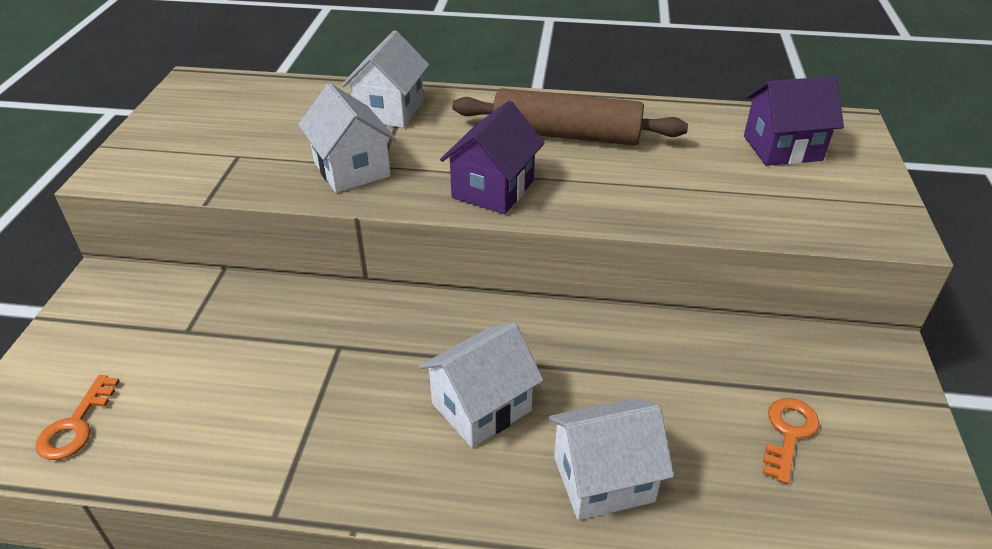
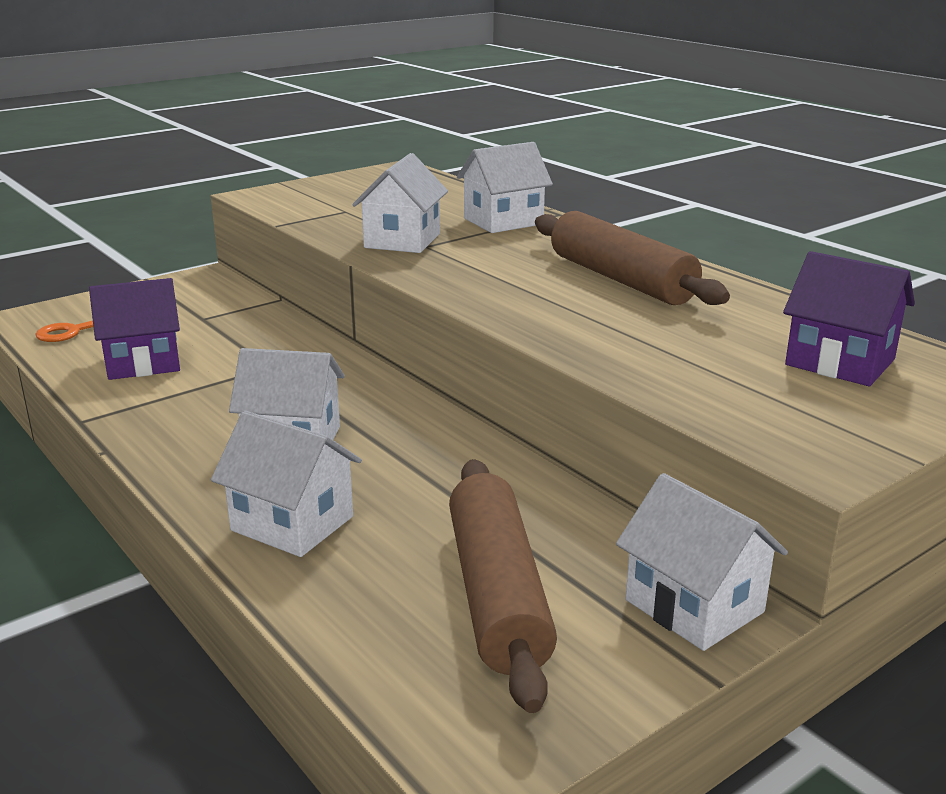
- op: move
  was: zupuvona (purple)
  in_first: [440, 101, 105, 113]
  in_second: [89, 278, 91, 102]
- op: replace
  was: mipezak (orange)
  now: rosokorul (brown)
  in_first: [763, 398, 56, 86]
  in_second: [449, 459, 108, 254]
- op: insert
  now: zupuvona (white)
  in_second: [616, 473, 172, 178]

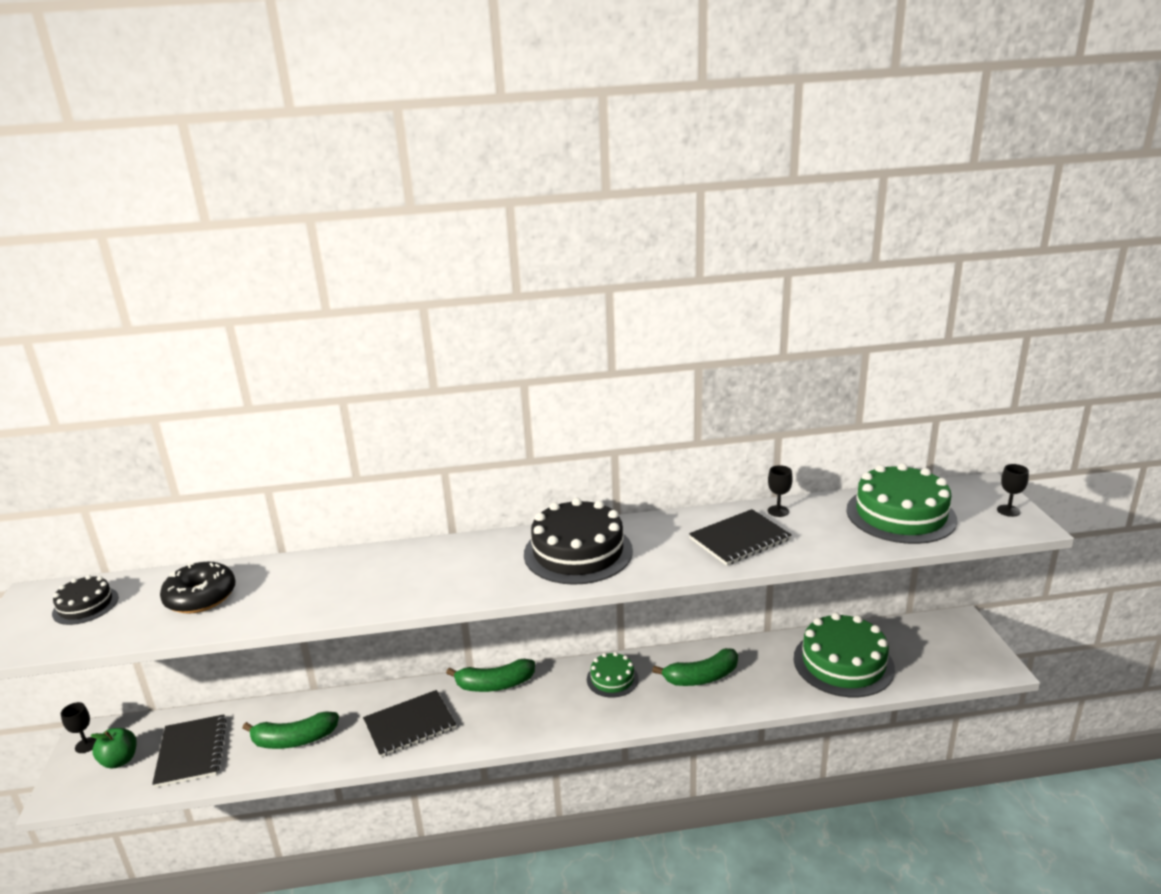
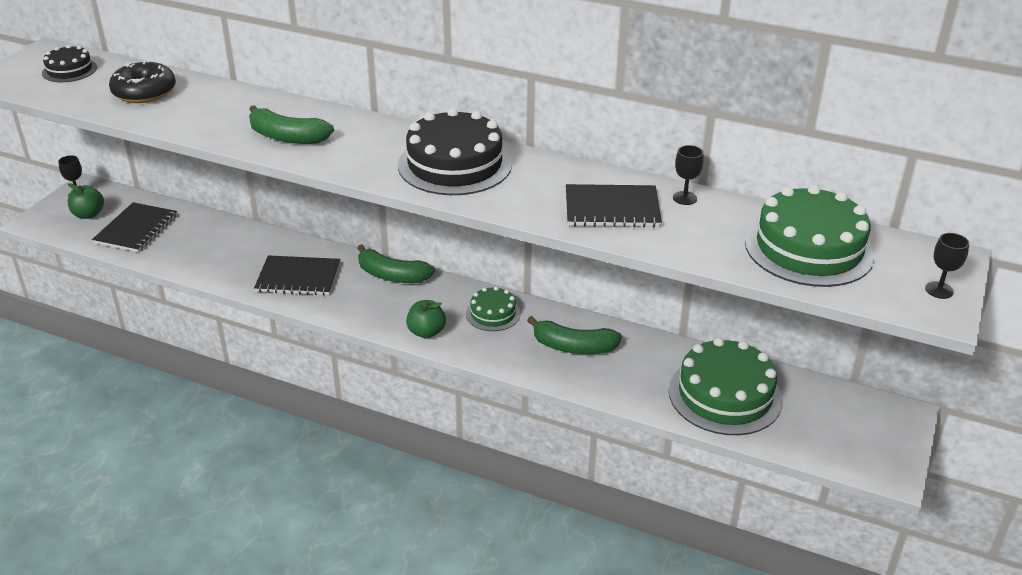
- op: move
  was: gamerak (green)
  in_first: [243, 711, 96, 38]
  in_second: [249, 105, 85, 39]
- op: insert
  now: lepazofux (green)
  in_second: [406, 300, 40, 39]

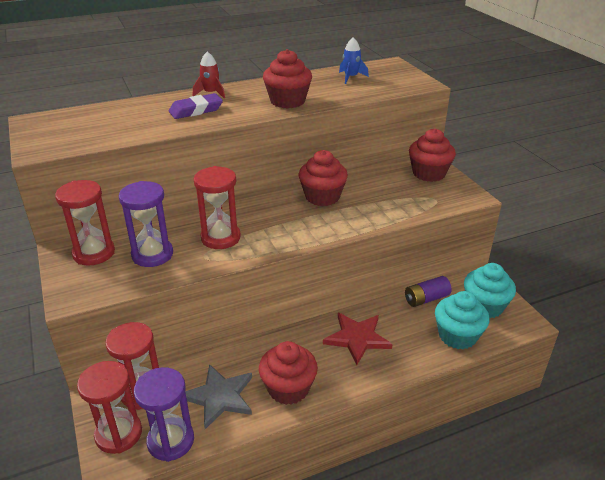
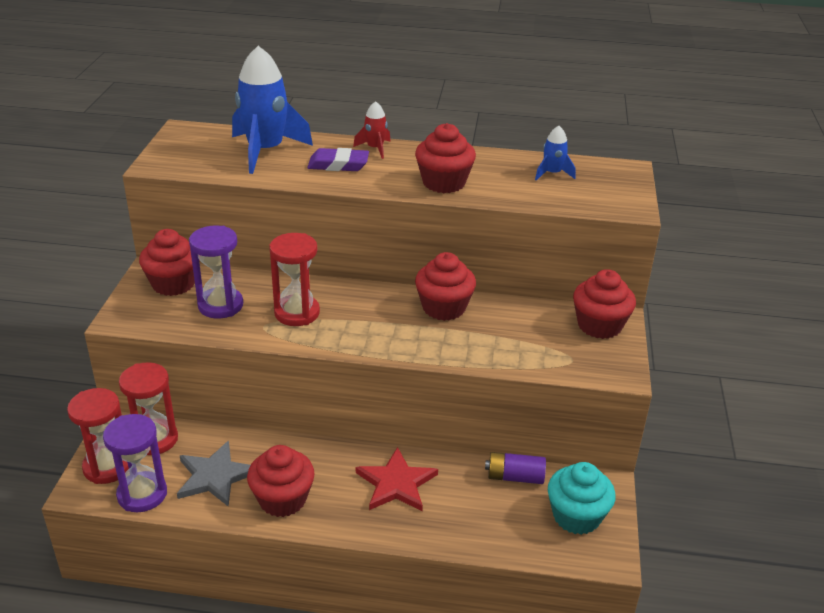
- op: replace
  was: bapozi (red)
  now: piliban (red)
  in_first: [55, 180, 60, 86]
  in_second: [139, 229, 61, 67]
- op: delete
  was: piliban (turquoise)
  in_first: [435, 291, 55, 58]
- op: insert
  now: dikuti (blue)
  in_second: [232, 46, 81, 128]

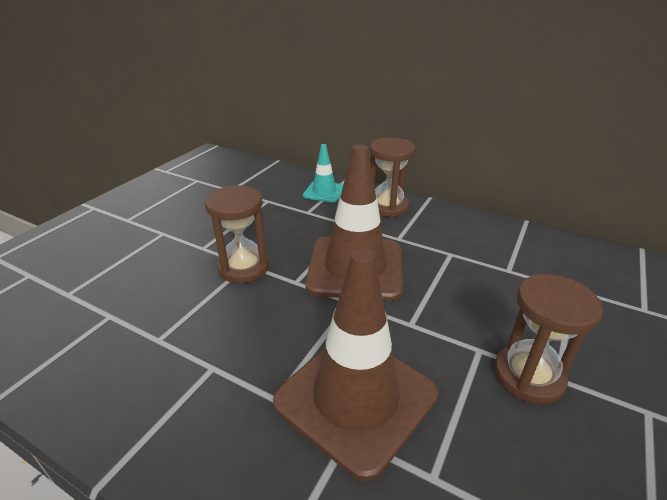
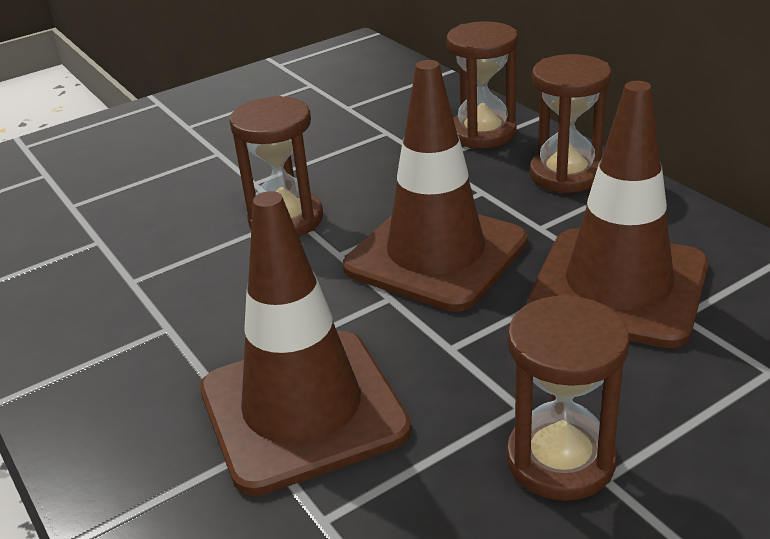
- op: replace
  was: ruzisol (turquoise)
  now: bapozi (brown)
  in_first: [303, 144, 40, 59]
  in_second: [447, 21, 71, 128]
- op: insert
  now: ruzisol (brown)
  in_second: [526, 81, 183, 267]

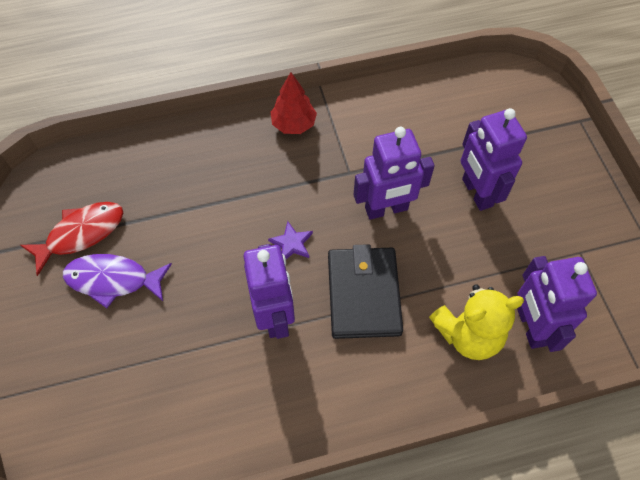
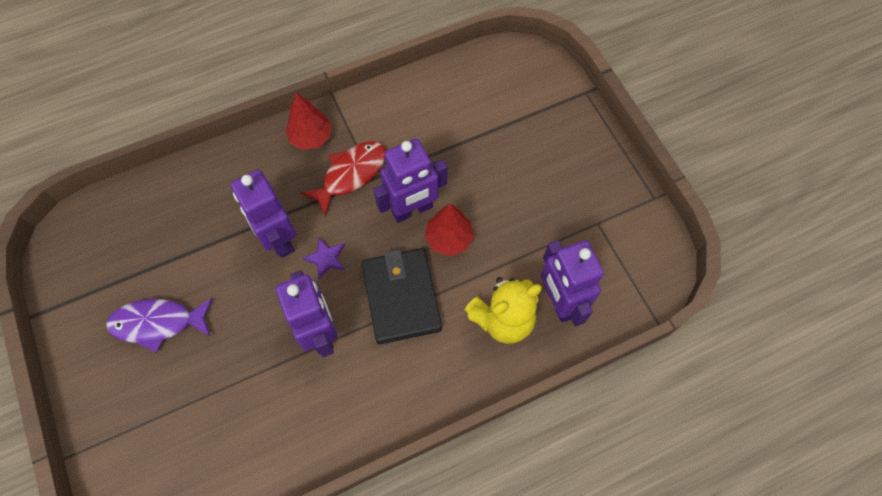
- op: move
  was: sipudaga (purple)
  in_first: [461, 108, 66, 103]
  in_second: [231, 169, 65, 89]
- op: move
  was: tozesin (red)
  in_first: [20, 202, 103, 74]
  in_second: [300, 141, 86, 76]
- op: insert
  now: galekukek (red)
  in_second: [425, 204, 49, 52]

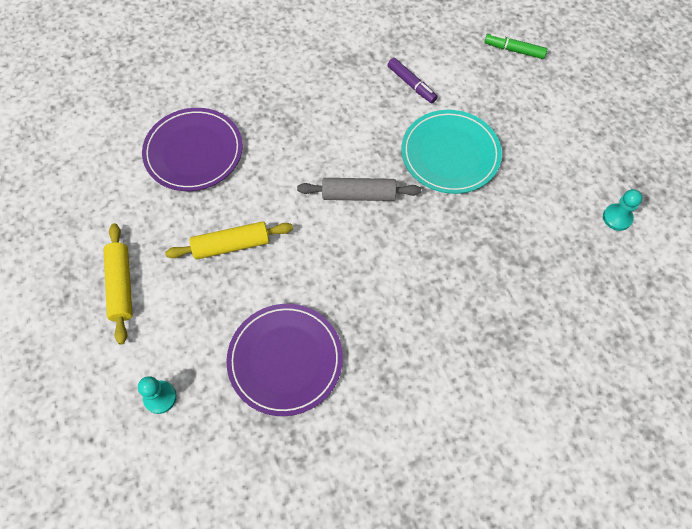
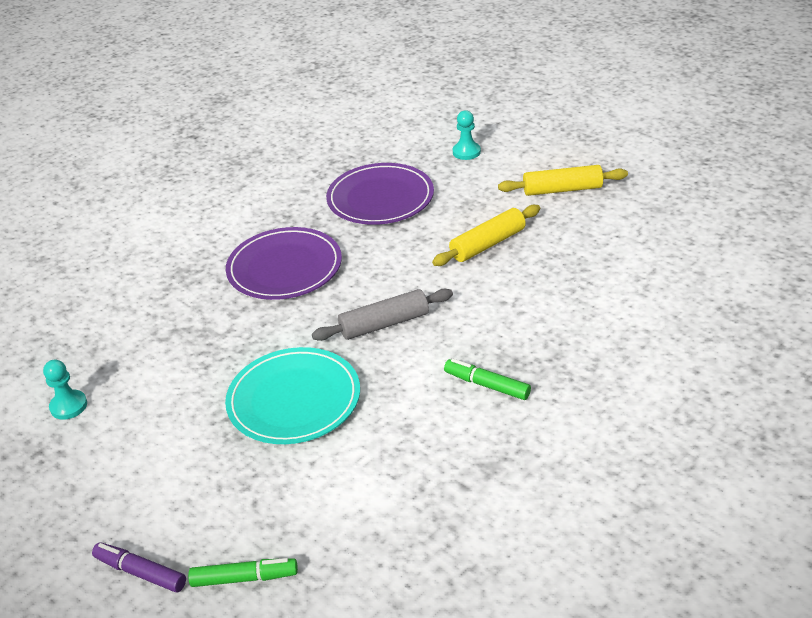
- op: move
  was: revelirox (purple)
  in_first: [388, 58, 50, 45]
  in_second: [92, 542, 94, 50]
- op: move
  was: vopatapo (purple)
  in_first: [142, 108, 101, 83]
  in_second: [226, 227, 116, 73]
- op: rotate
  was: rosokorul (yellow)
  in_first: [104, 223, 29, 122]
  in_second: [498, 165, 130, 31]
  clockwise: -60
- op: insert
  now: revelirox (green)
  in_second: [444, 359, 87, 41]

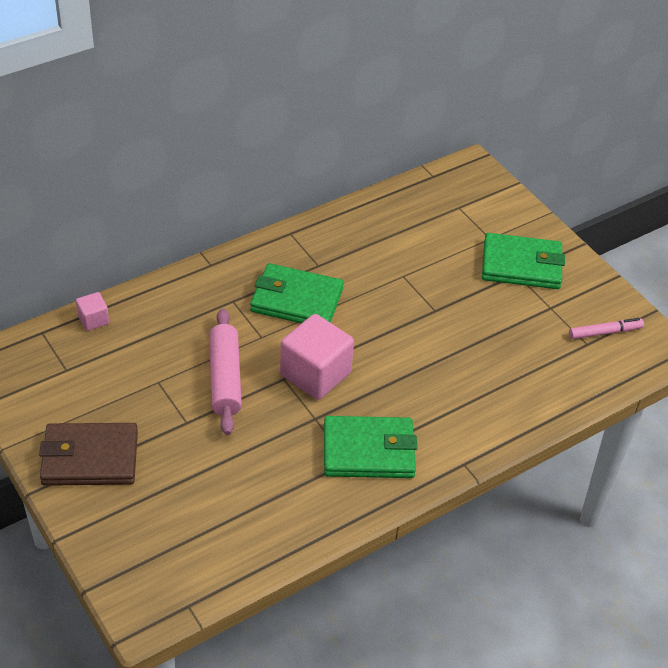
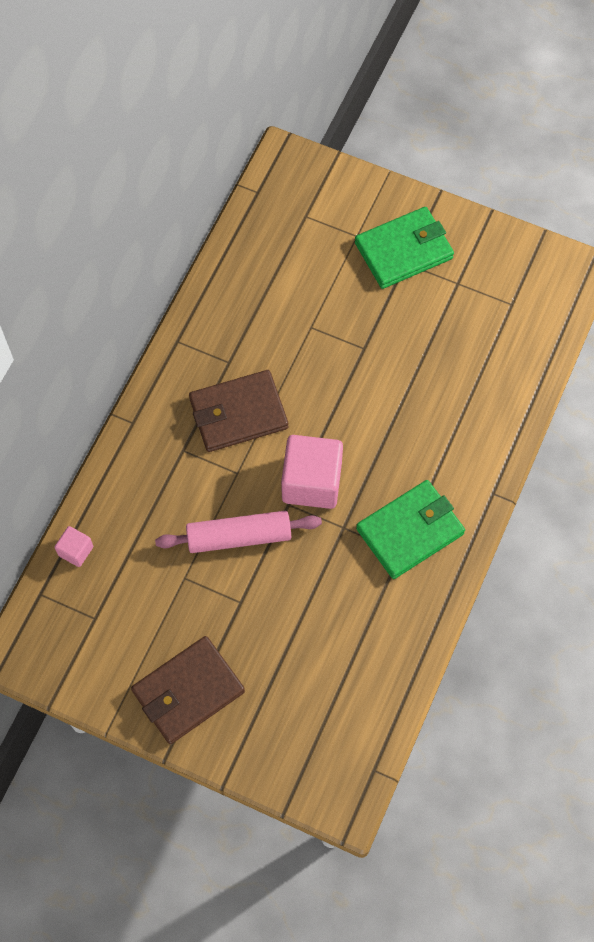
- op: recolor
  was: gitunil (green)
  now: gitunil (brown)
  in_first: [250, 263, 94, 60]
  in_second: [189, 370, 99, 82]
- op: rotate
  was: rosokorul (pink)
  in_first: [209, 308, 33, 127]
  in_second: [155, 511, 167, 42]
  clockwise: -60
- op: delete
  was: revelirox (pink)
  in_first: [569, 318, 75, 21]

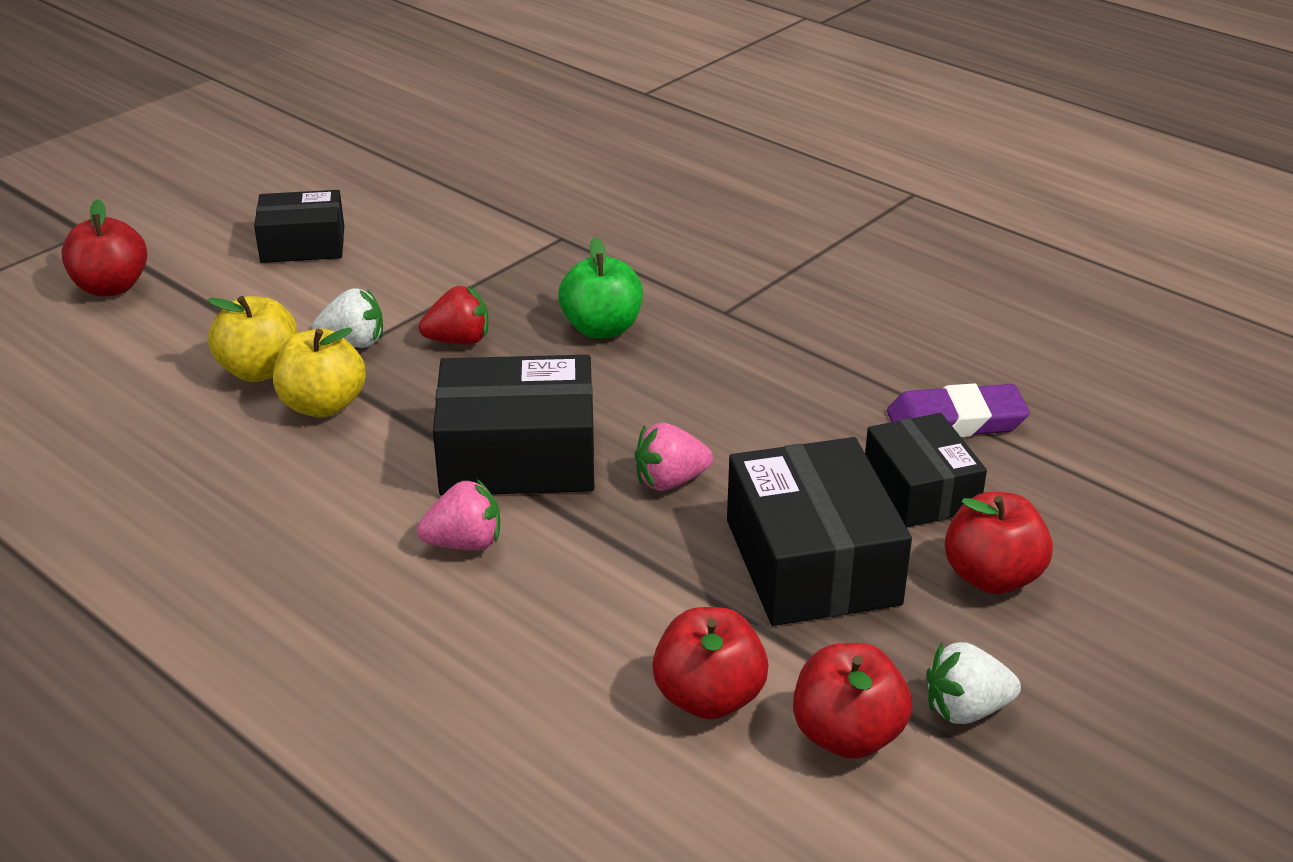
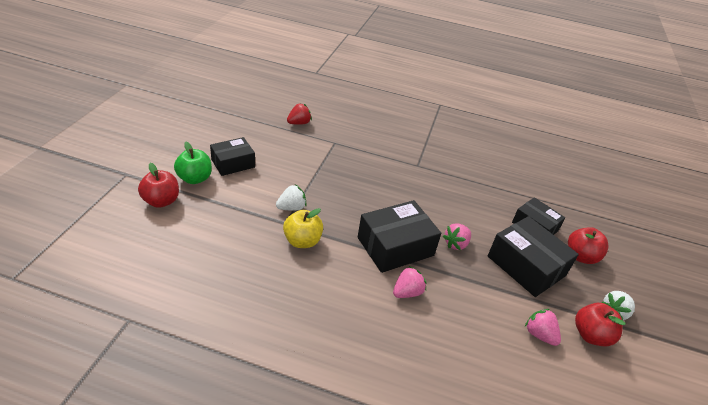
- op: move
  was: lepazofux (green)
  in_first: [558, 237, 85, 101]
  in_second: [174, 142, 38, 42]
- op: move
  was: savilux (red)
  in_first: [419, 286, 70, 59]
  in_second: [287, 103, 25, 22]
- op: delete
  was: lepazofux (yellow)
  in_first: [208, 296, 90, 86]
- op: delete
  was: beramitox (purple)
  in_first: [887, 383, 143, 54]
- op: replace
  was: lepazofux (red)
  now: savilux (pink)
  in_first: [652, 607, 116, 113]
  in_second: [525, 309, 36, 37]

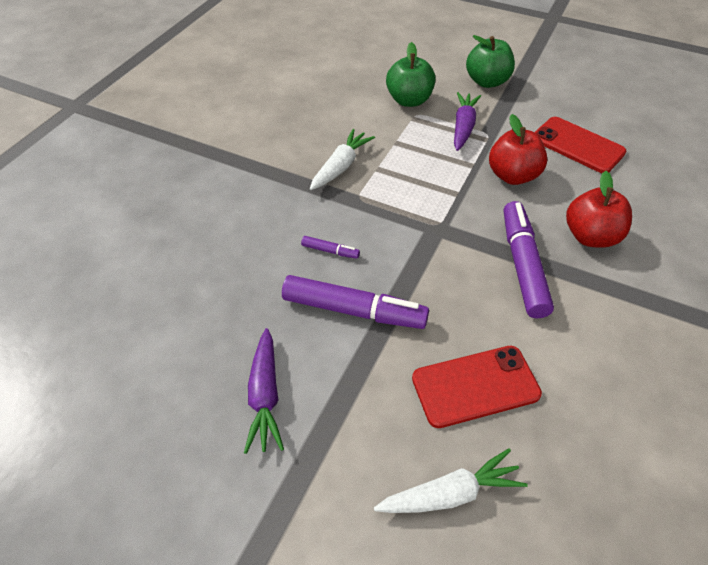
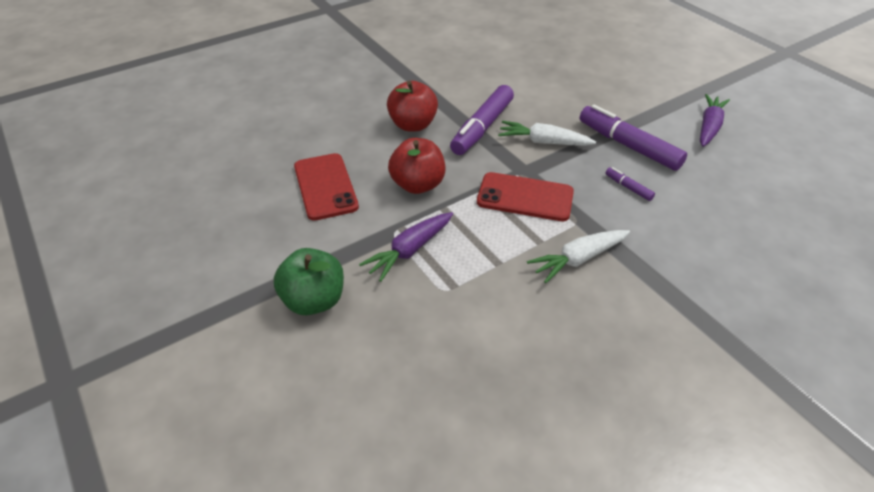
- op: delete
  was: lepazofux (green)
  in_first: [386, 42, 50, 65]
- op: move
  was: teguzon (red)
  in_first: [412, 346, 130, 82]
  in_second: [477, 172, 97, 49]
- op: move
  was: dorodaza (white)
  in_first: [374, 448, 154, 65]
  in_second: [498, 121, 98, 25]

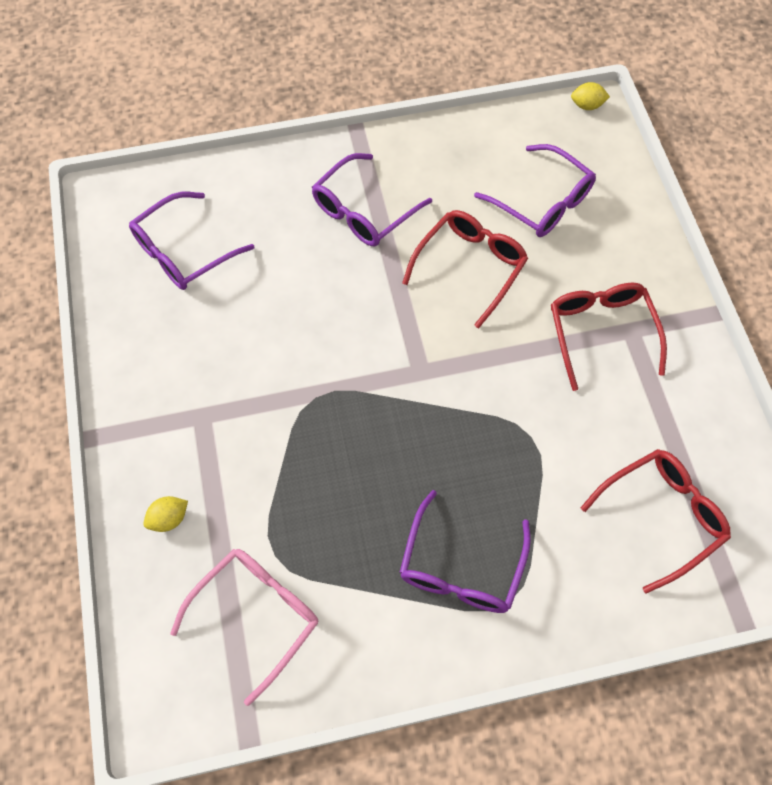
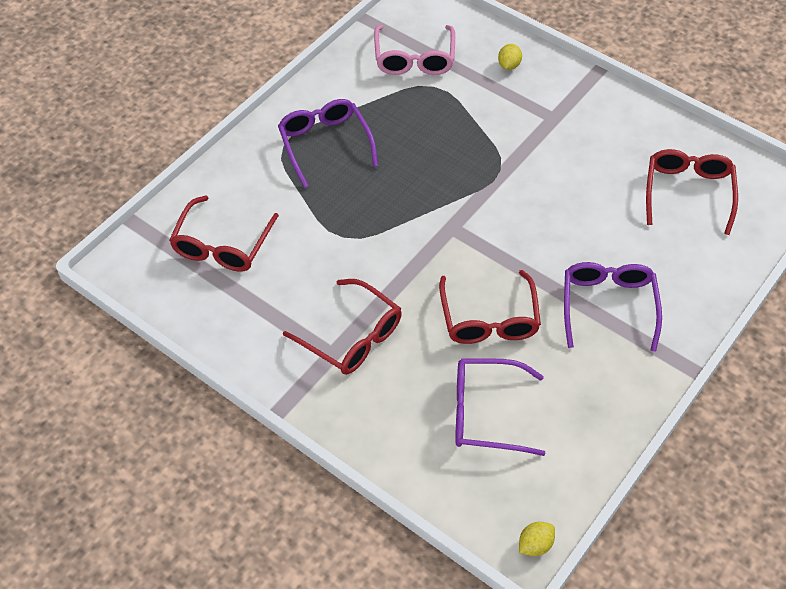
- op: recolor
  was: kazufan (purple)
  now: kazufan (red)
  in_first: [129, 192, 125, 98]
  in_second: [646, 149, 92, 86]

